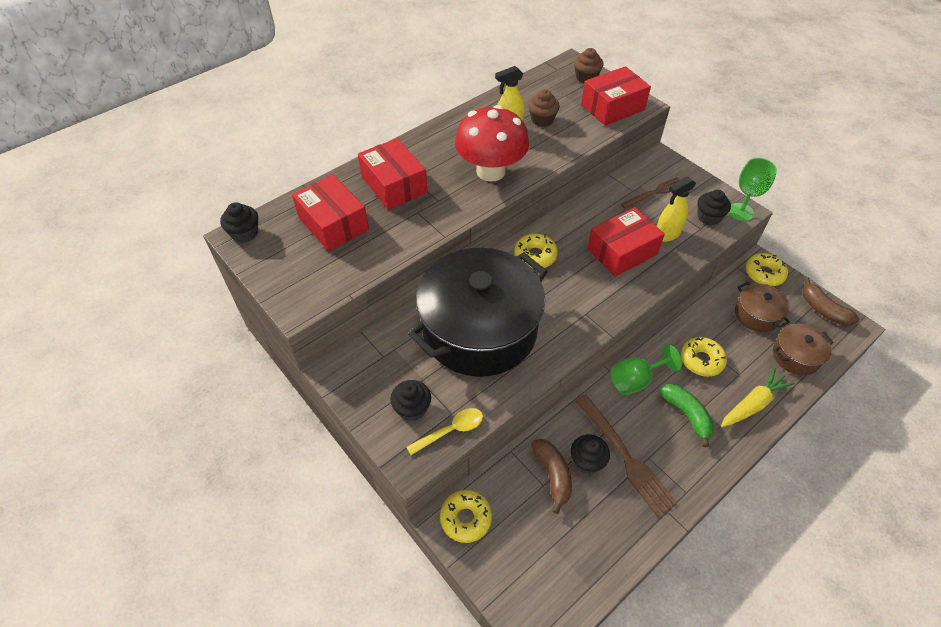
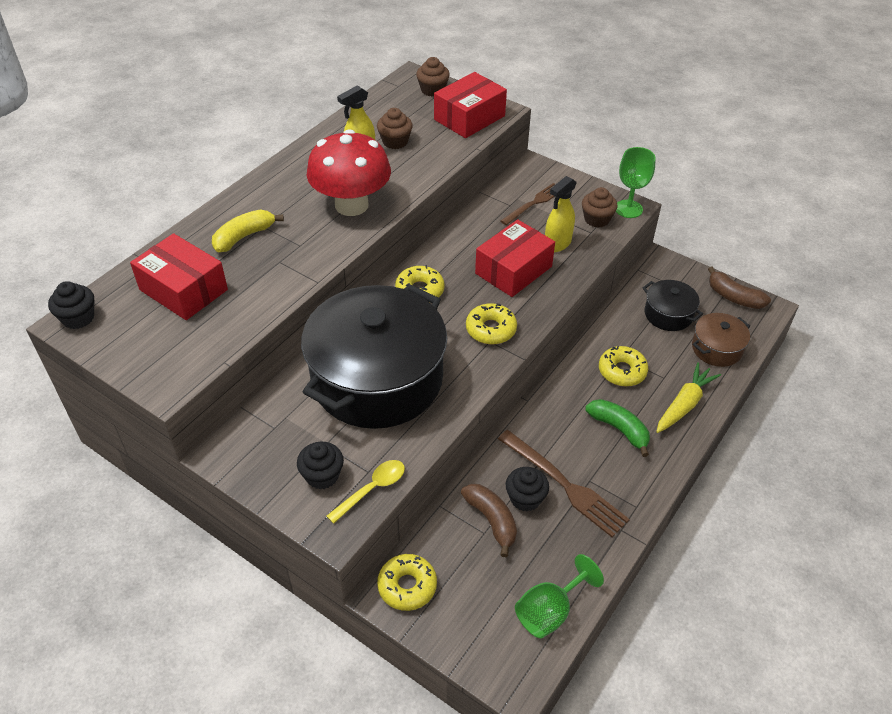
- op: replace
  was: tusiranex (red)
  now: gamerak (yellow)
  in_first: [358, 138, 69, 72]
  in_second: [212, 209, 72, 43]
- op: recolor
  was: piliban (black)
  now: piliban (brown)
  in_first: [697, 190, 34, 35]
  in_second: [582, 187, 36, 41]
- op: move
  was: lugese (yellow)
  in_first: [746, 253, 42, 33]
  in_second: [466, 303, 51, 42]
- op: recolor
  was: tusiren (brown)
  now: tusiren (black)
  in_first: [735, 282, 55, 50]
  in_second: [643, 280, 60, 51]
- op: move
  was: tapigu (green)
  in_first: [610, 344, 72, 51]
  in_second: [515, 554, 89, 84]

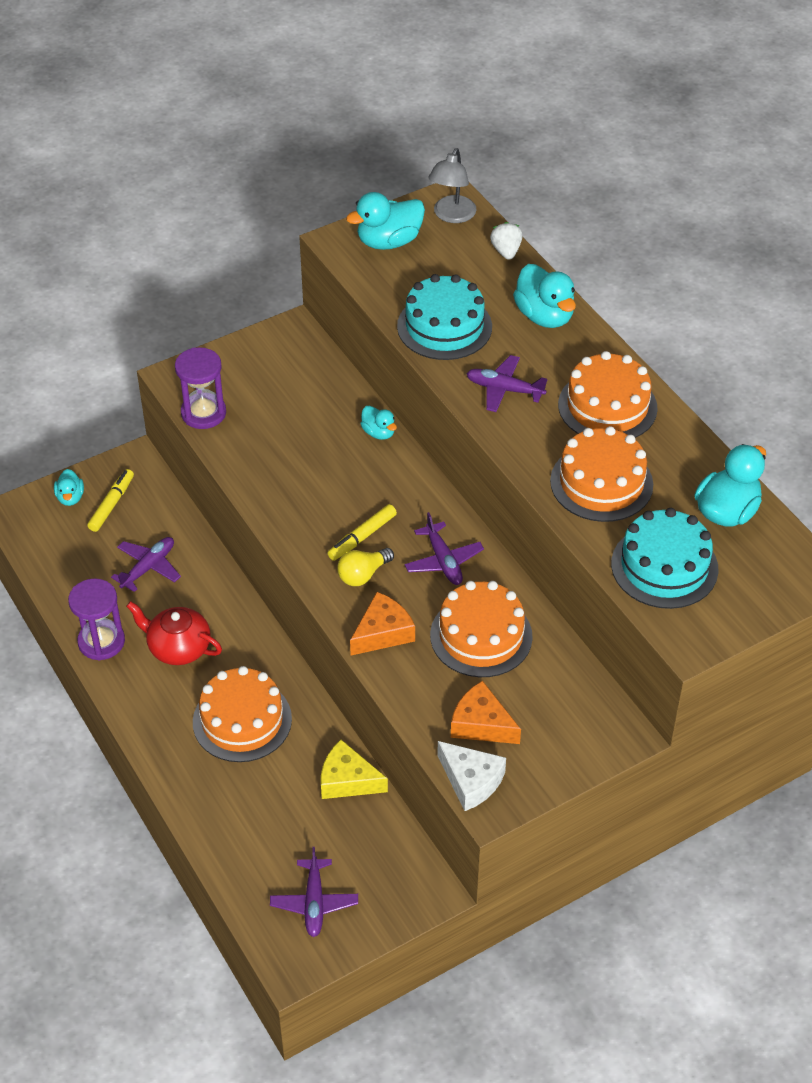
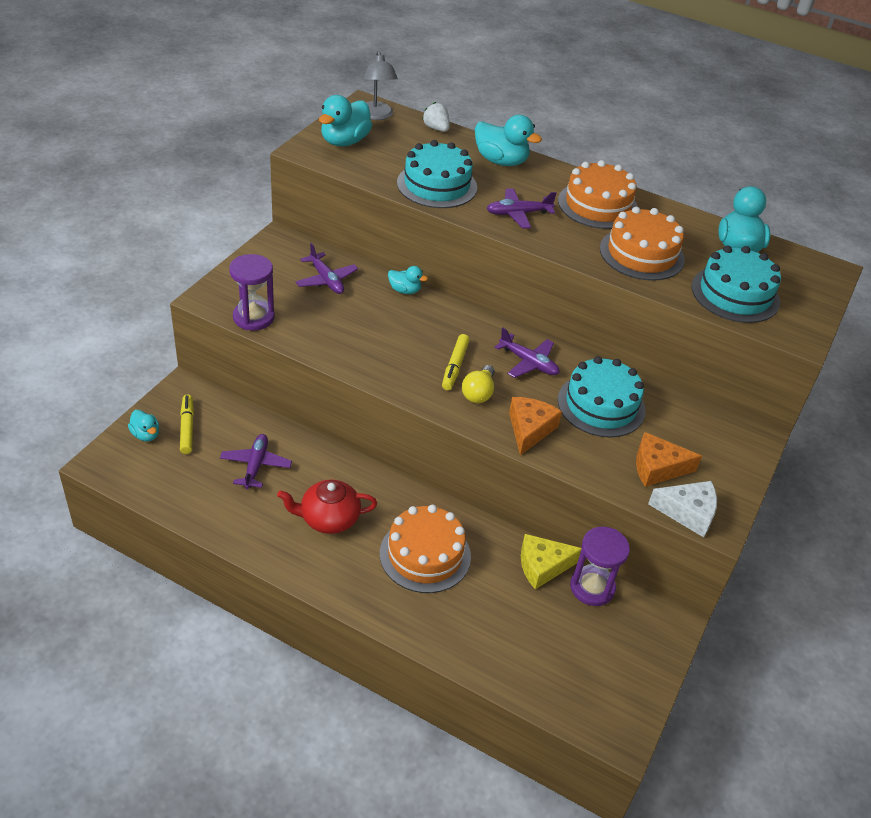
- op: move
  was: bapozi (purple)
  in_first: [68, 579, 57, 82]
  in_second: [570, 527, 60, 79]
- op: recolor
  was: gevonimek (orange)
  now: gevonimek (turquoise)
  in_first: [430, 581, 103, 96]
  in_second: [558, 356, 88, 81]
- op: move
  was: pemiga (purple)
  in_first: [270, 847, 88, 90]
  in_second: [295, 243, 63, 51]

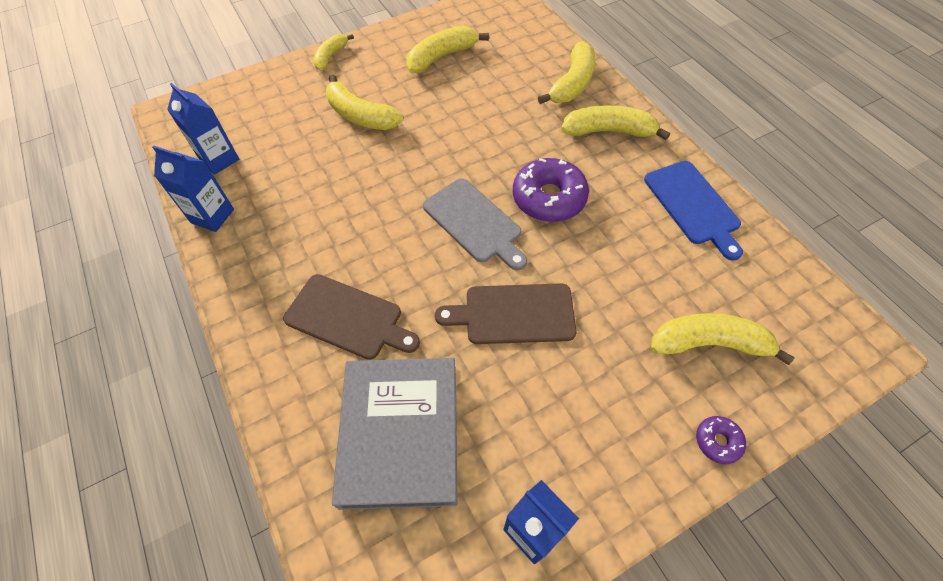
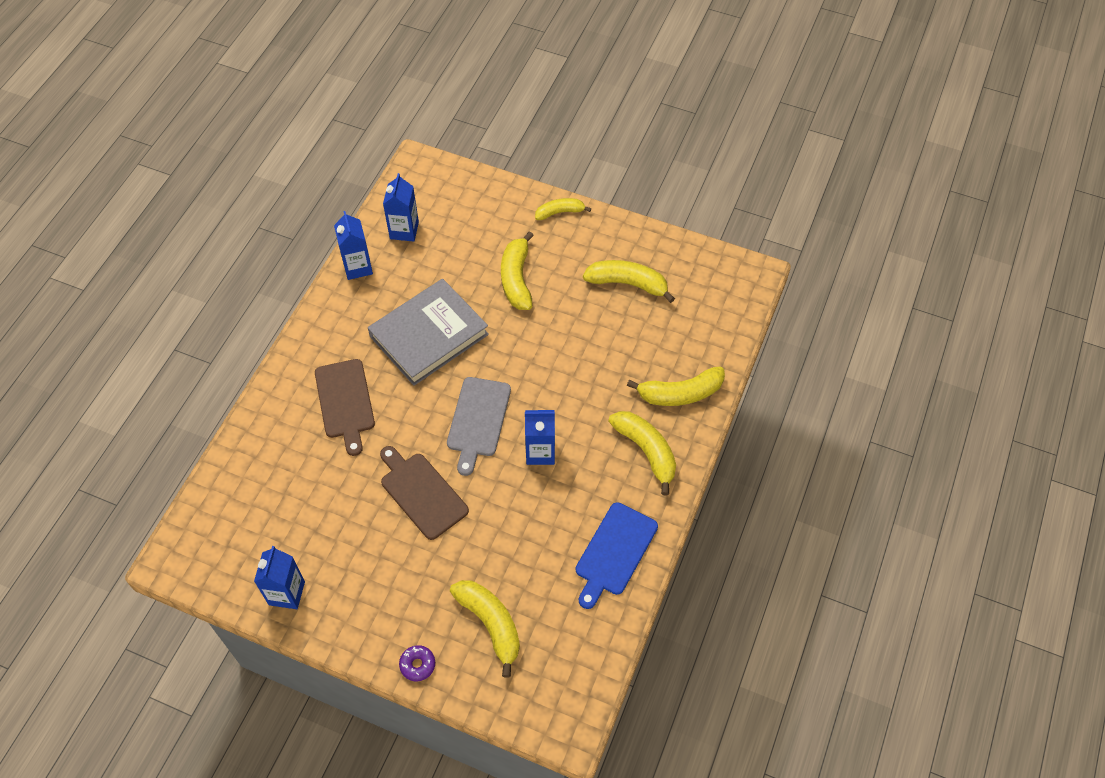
- op: replace
  was: lugese (purple)
  now: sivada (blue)
  in_first: [513, 158, 76, 64]
  in_second: [525, 410, 30, 55]
- op: move
  was: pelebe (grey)
  in_first: [332, 358, 125, 152]
  in_second: [368, 279, 121, 107]

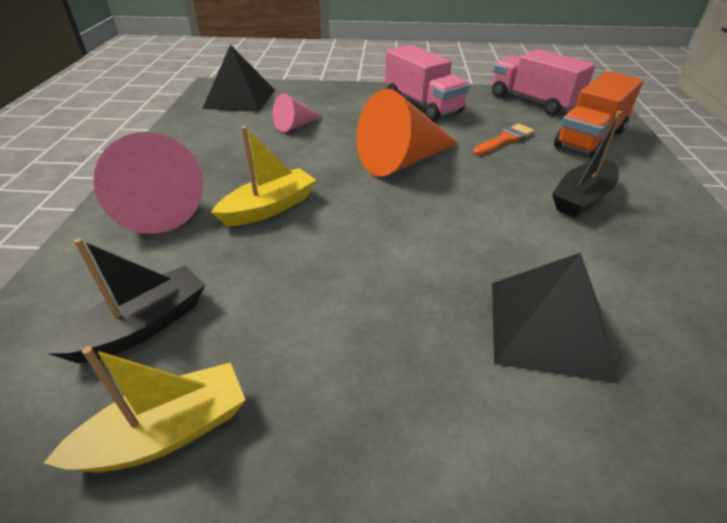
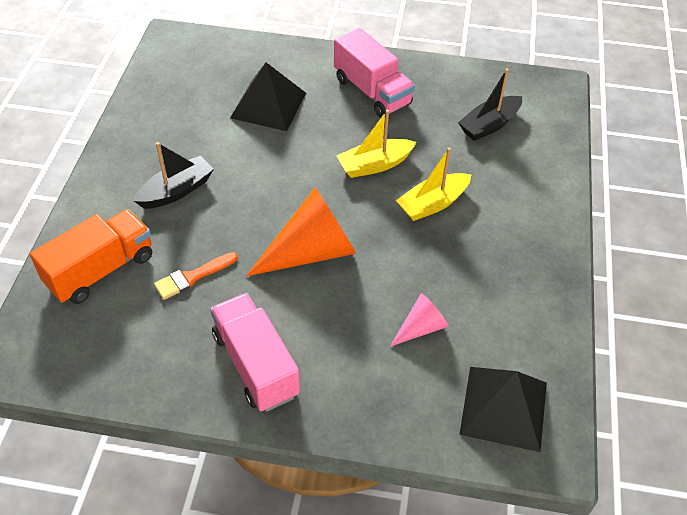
- op: move
  was: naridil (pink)
  in_first: [492, 49, 103, 66]
  in_second: [334, 28, 81, 90]
- op: delete
  was: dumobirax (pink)
  in_first: [93, 132, 110, 102]
- op: move
  was: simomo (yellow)
  in_first: [44, 346, 201, 127]
  in_second: [336, 110, 80, 68]

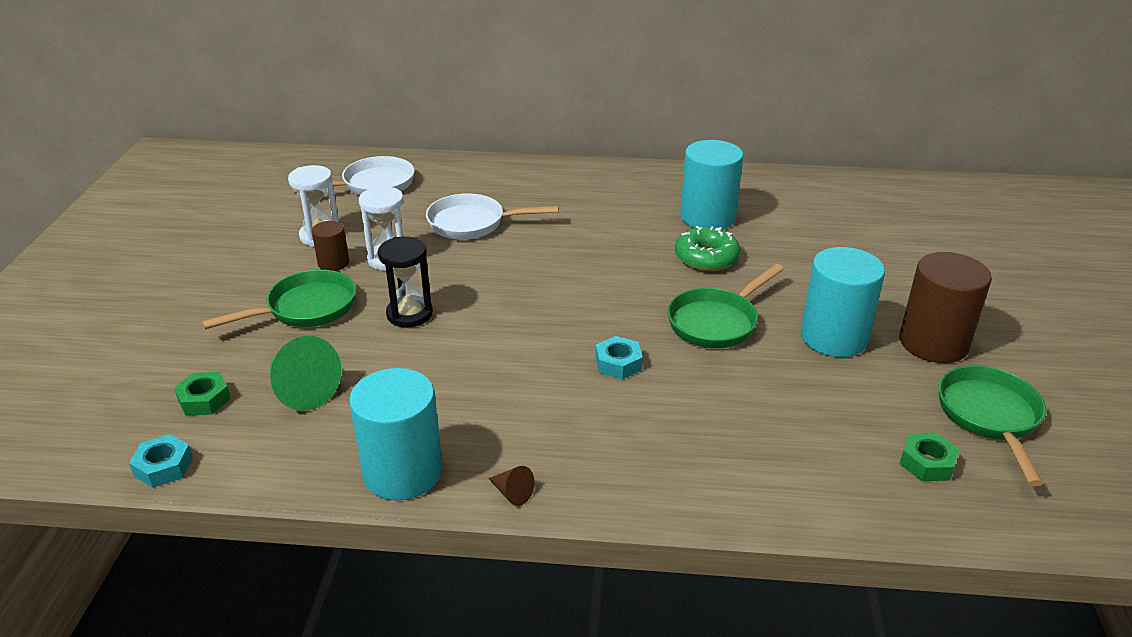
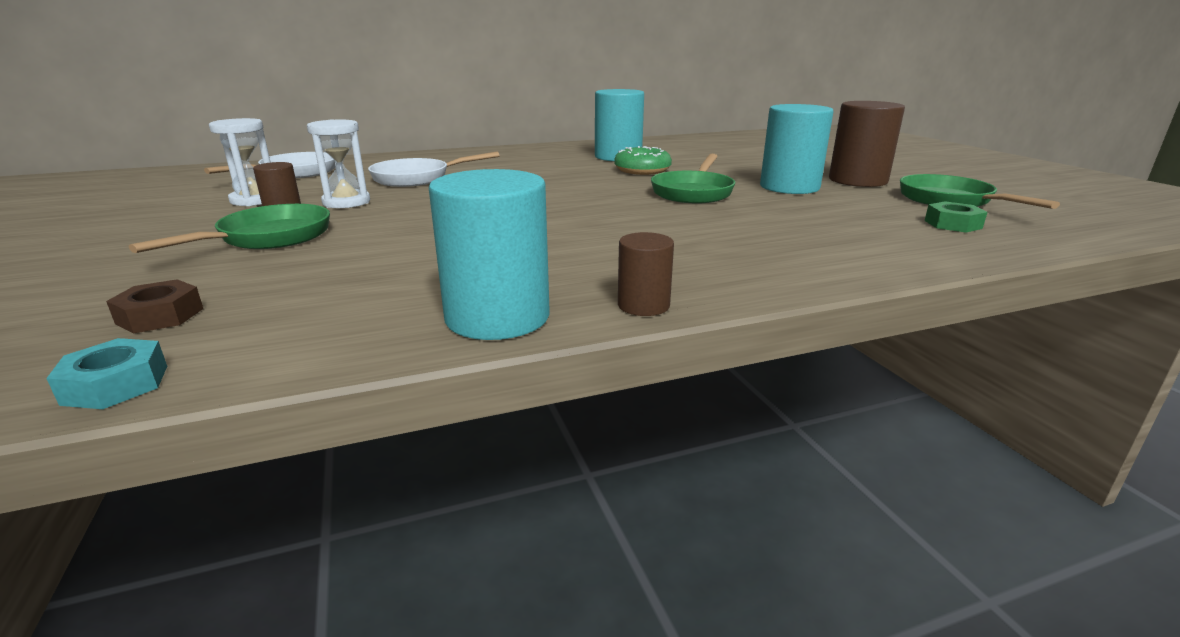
- op: delete
  was: bapozi (black)
  in_first: [378, 236, 55, 92]
- op: delete
  was: dumobirax (green)
  in_first: [270, 336, 72, 75]
- op: delete
  was: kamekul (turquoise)
  in_first: [596, 336, 47, 43]
- op: recolor
  was: kamekul (green)
  now: kamekul (brown)
  in_first: [174, 372, 57, 43]
  in_second: [106, 279, 97, 54]
- op: replace
  was: dumobirax (brown)
  now: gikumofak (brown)
  in_first: [488, 466, 46, 40]
  in_second: [618, 232, 56, 84]

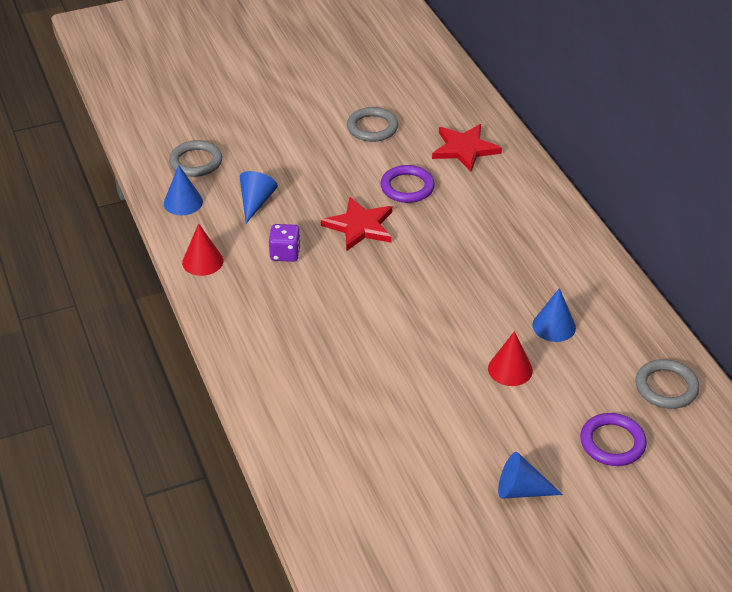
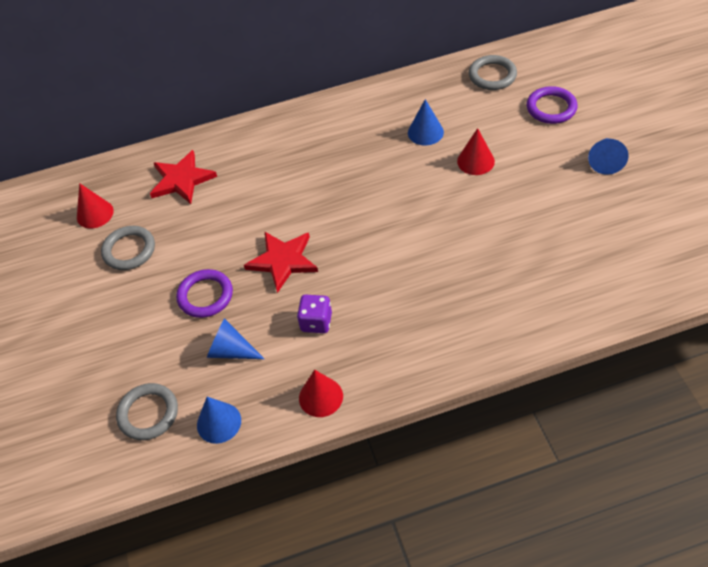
- op: move
  was: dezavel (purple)
  in_first: [381, 165, 54, 38]
  in_second: [176, 269, 57, 49]
- op: insert
  now: dumobirax (red)
  in_second: [77, 183, 37, 46]

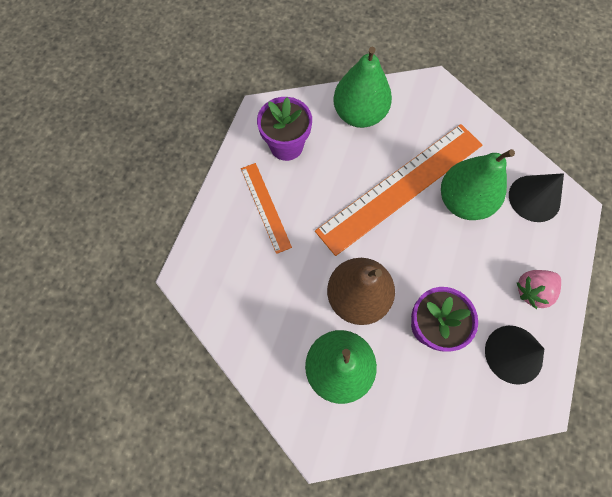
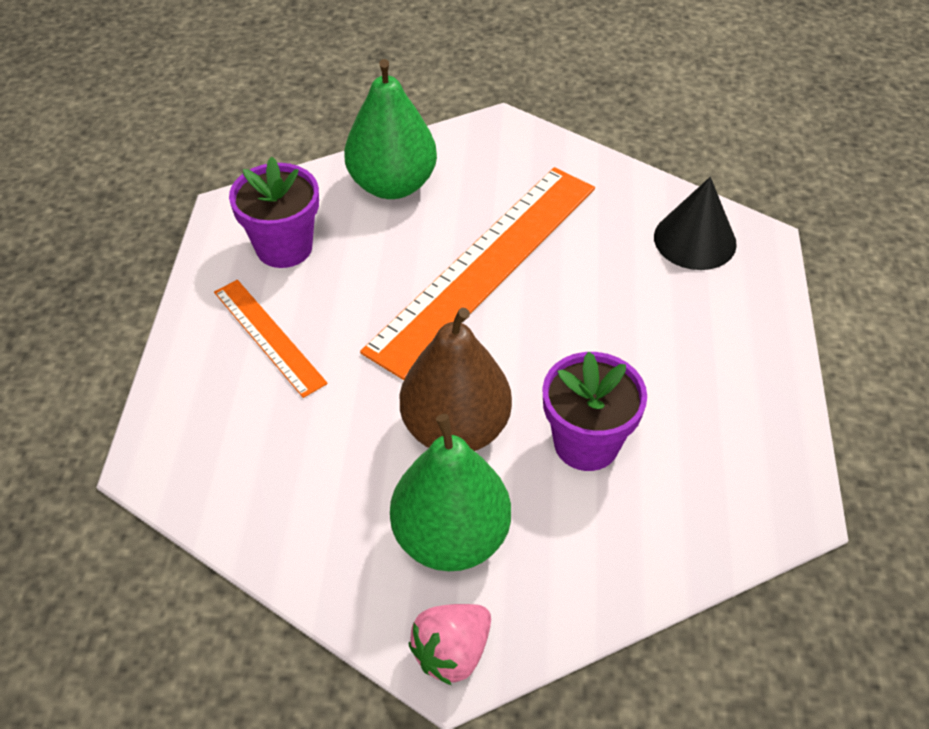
- op: delete
  was: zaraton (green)
  in_first: [441, 149, 74, 71]
- op: move
  was: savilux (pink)
  in_first: [517, 270, 44, 39]
  in_second: [408, 604, 83, 81]
- op: delete
  was: dumobirax (black)
  in_first: [485, 326, 59, 59]

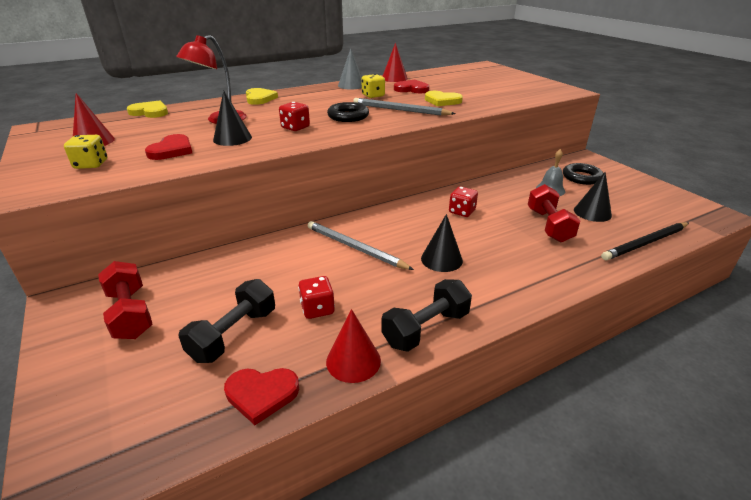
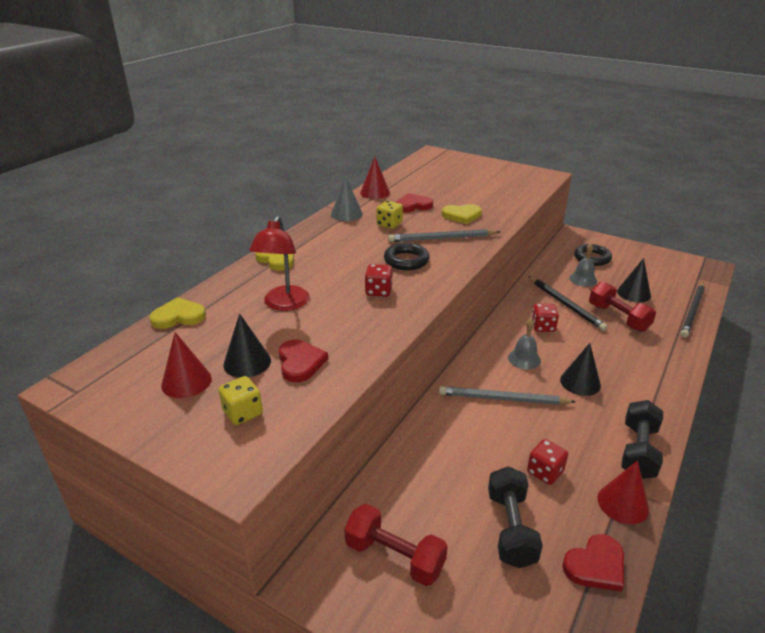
- op: move
  was: dumobirax (black)
  in_first: [213, 91, 39, 55]
  in_second: [223, 313, 48, 65]
- op: insert
  now: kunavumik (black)
  in_second: [528, 276, 80, 55]
- op: insert
  now: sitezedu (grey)
  in_second: [508, 319, 33, 50]

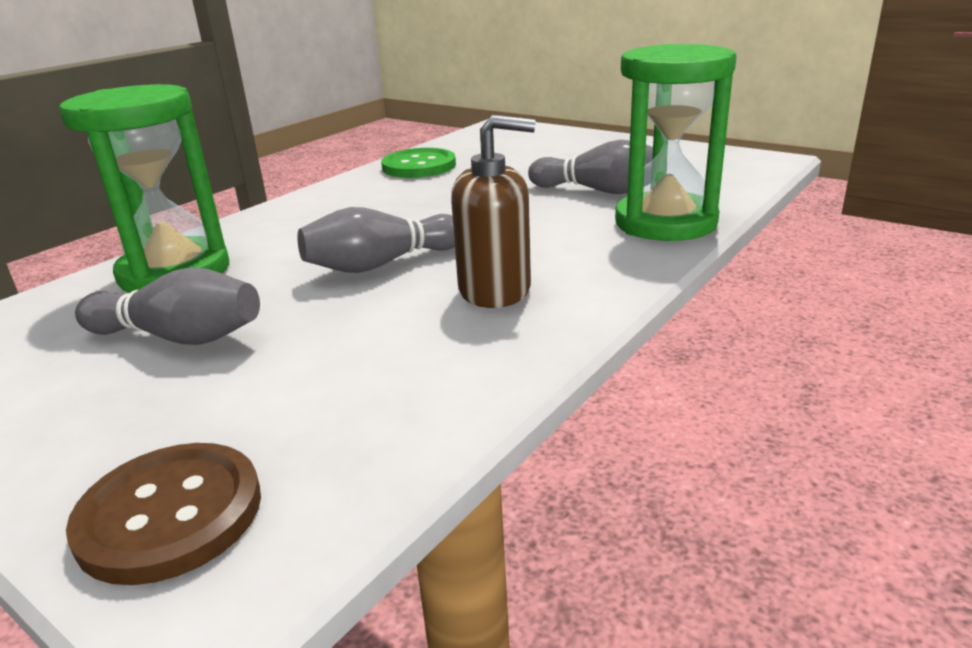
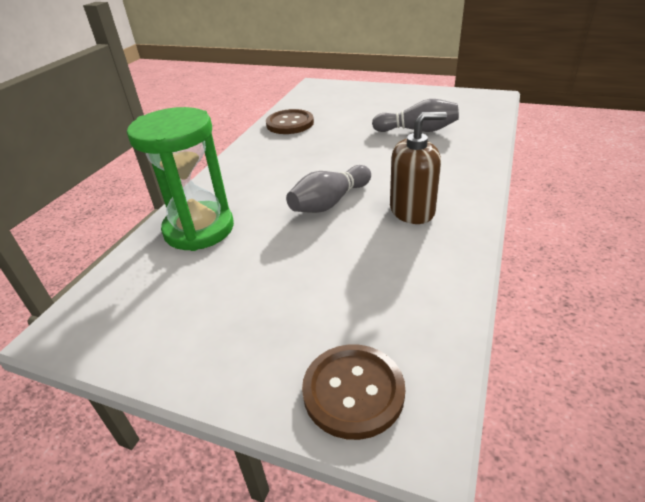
- op: delete
  was: bapozi (green)
  in_first: [615, 44, 122, 197]
- op: recolor
  was: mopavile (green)
  now: mopavile (brown)
  in_first: [381, 148, 75, 30]
  in_second: [266, 109, 48, 25]
- op: delete
  was: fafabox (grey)
  in_first: [75, 267, 185, 78]

